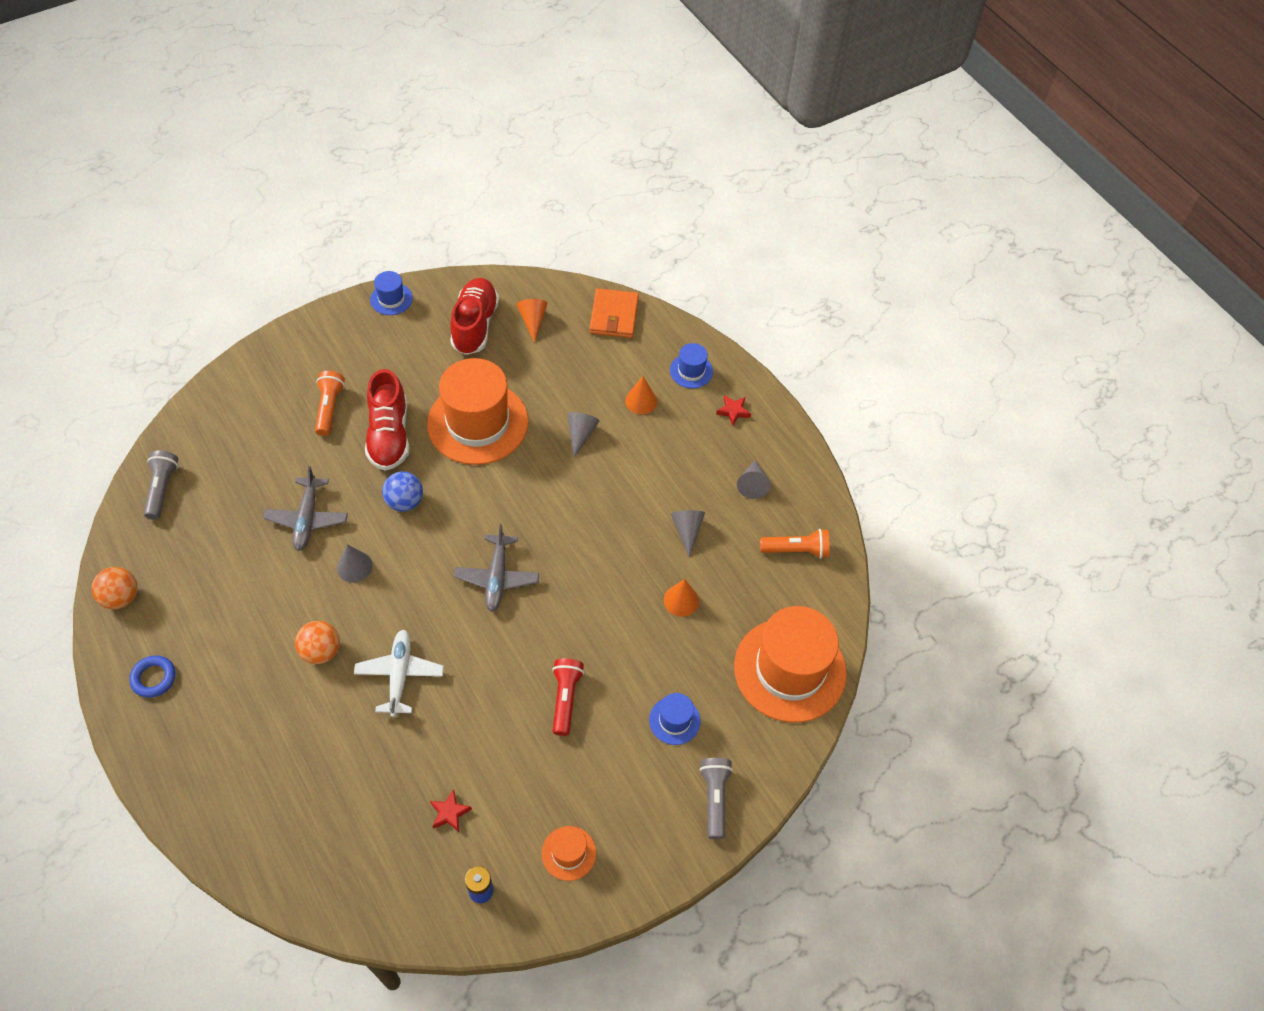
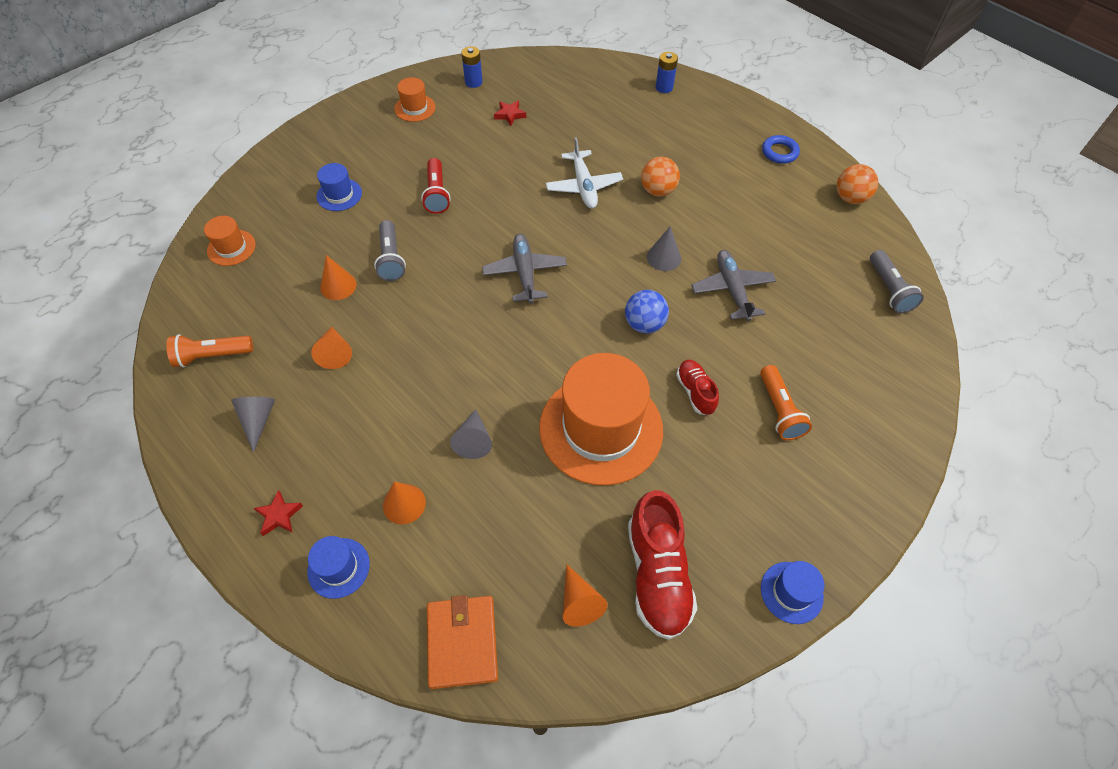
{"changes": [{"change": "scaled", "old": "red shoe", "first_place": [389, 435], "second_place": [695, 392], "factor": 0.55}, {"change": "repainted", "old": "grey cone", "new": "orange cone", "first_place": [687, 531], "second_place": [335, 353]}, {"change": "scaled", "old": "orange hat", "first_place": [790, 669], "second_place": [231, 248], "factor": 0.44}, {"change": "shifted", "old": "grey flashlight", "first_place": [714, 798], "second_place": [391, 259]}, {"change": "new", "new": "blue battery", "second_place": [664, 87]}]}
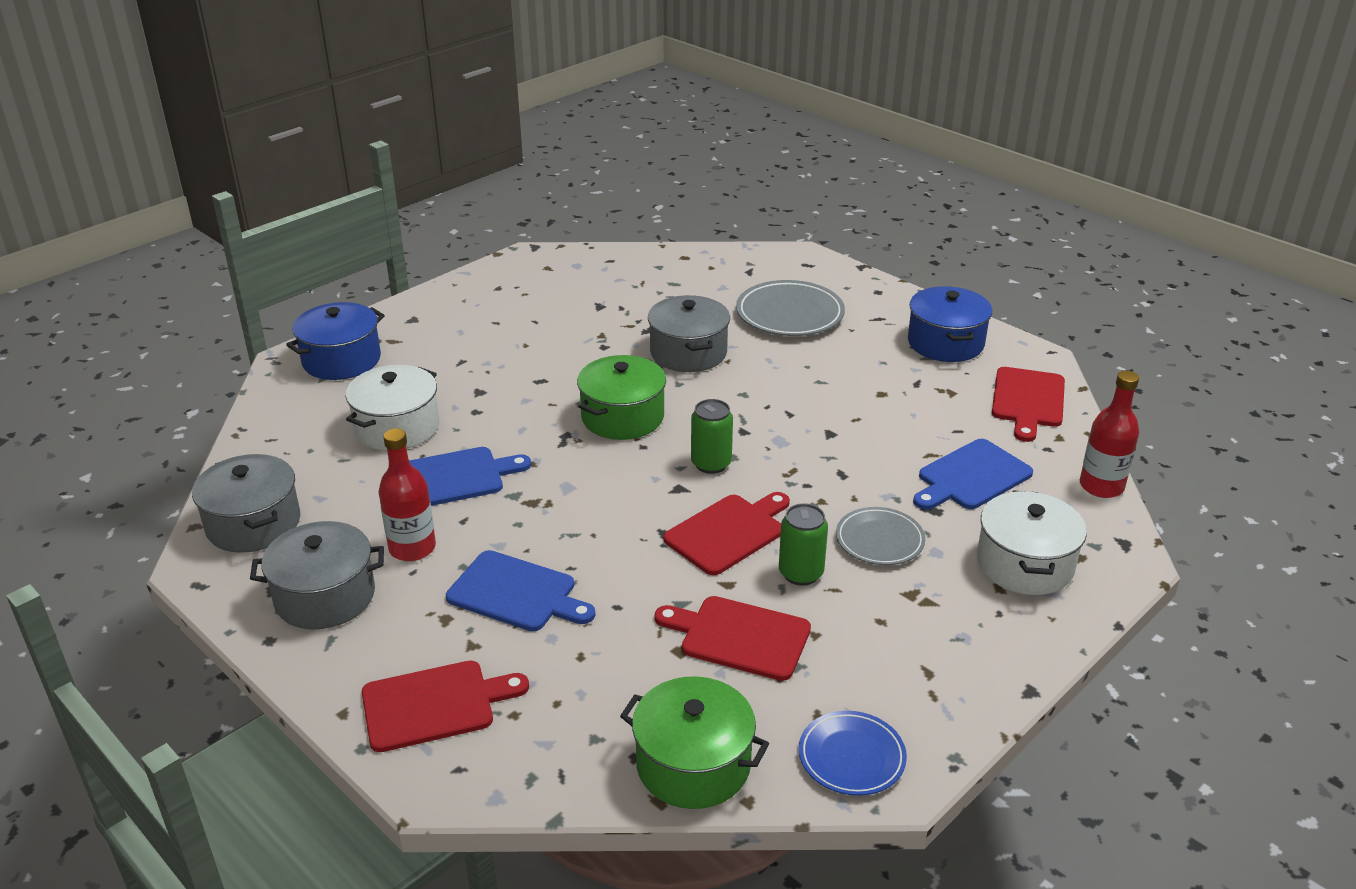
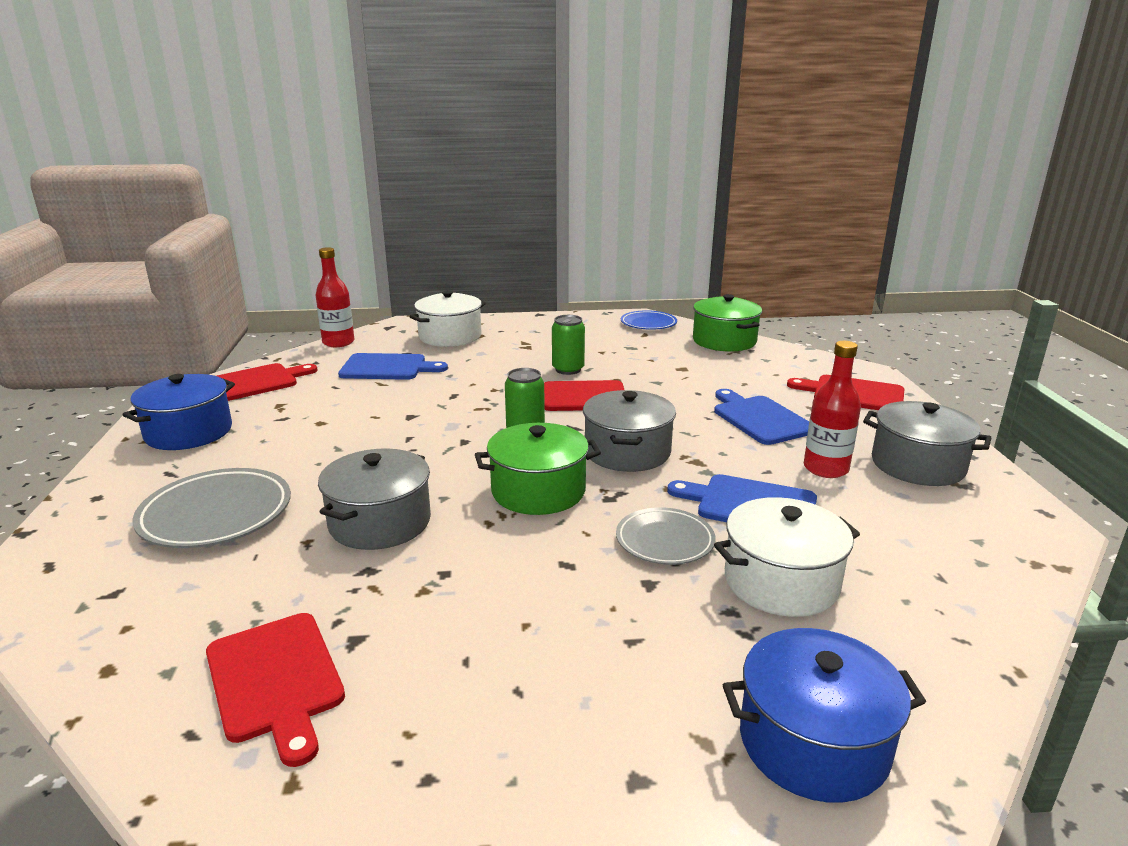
{"changes": [{"change": "shifted", "old": "grey pot", "first_place": [253, 524], "second_place": [627, 452]}, {"change": "shifted", "old": "grey plate", "first_place": [879, 540], "second_place": [664, 541]}, {"change": "shifted", "old": "red cutting board", "first_place": [739, 637], "second_place": [275, 680]}]}
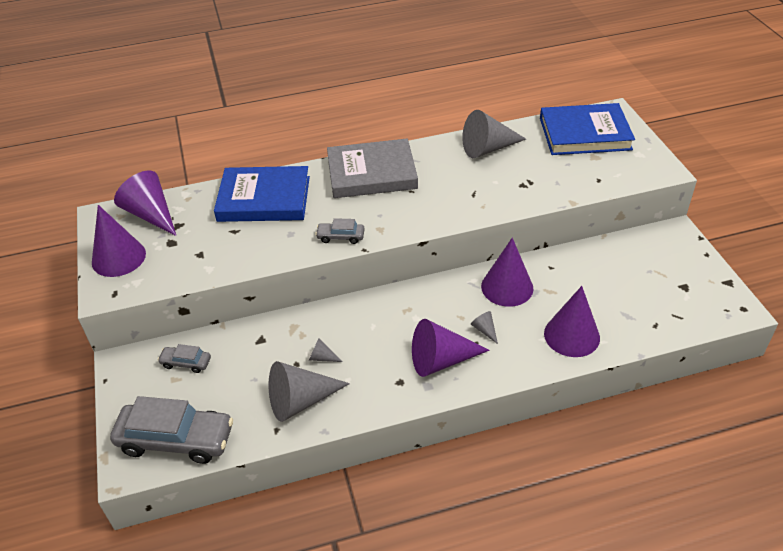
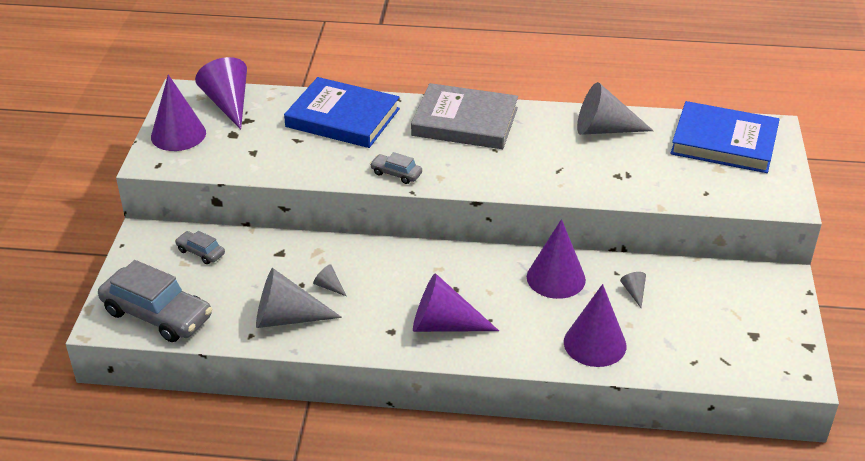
{"changes": [{"change": "shifted", "old": "grey cone", "first_place": [484, 330], "second_place": [634, 292]}]}
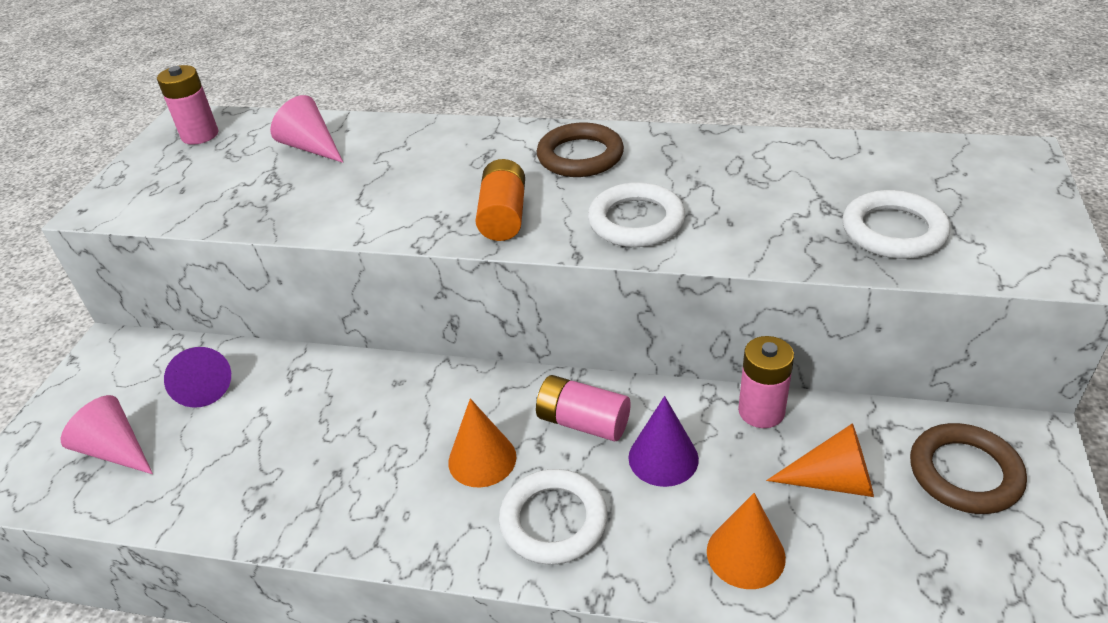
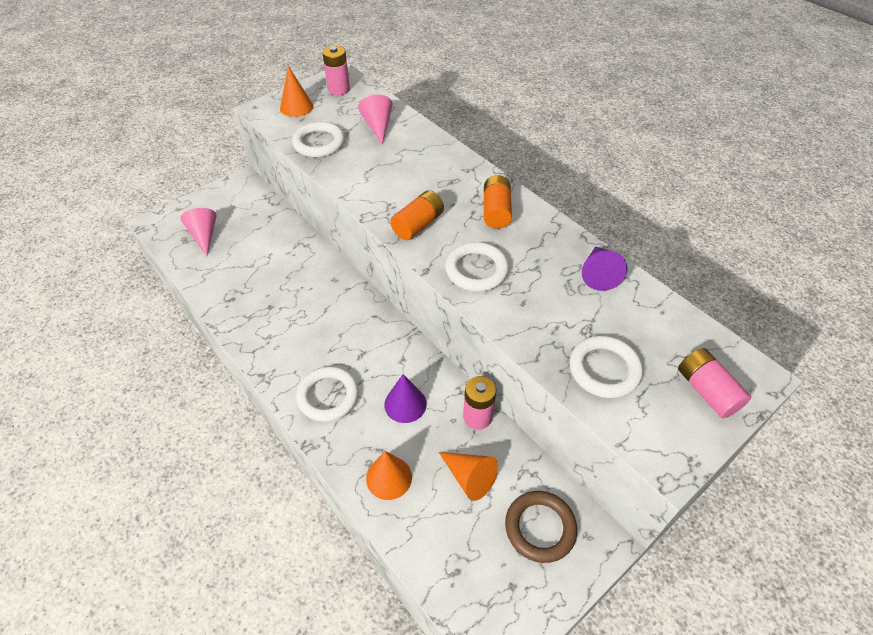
{"changes": [{"change": "swapped", "old": "brown ring", "new": "orange battery", "first_place": [580, 156], "second_place": [496, 211]}, {"change": "shifted", "old": "purple cone", "first_place": [201, 385], "second_place": [598, 274]}, {"change": "shifted", "old": "pink battery", "first_place": [583, 422], "second_place": [706, 391]}, {"change": "shifted", "old": "orange cone", "first_place": [482, 459], "second_place": [296, 107]}, {"change": "new", "new": "white ring", "second_place": [319, 143]}]}
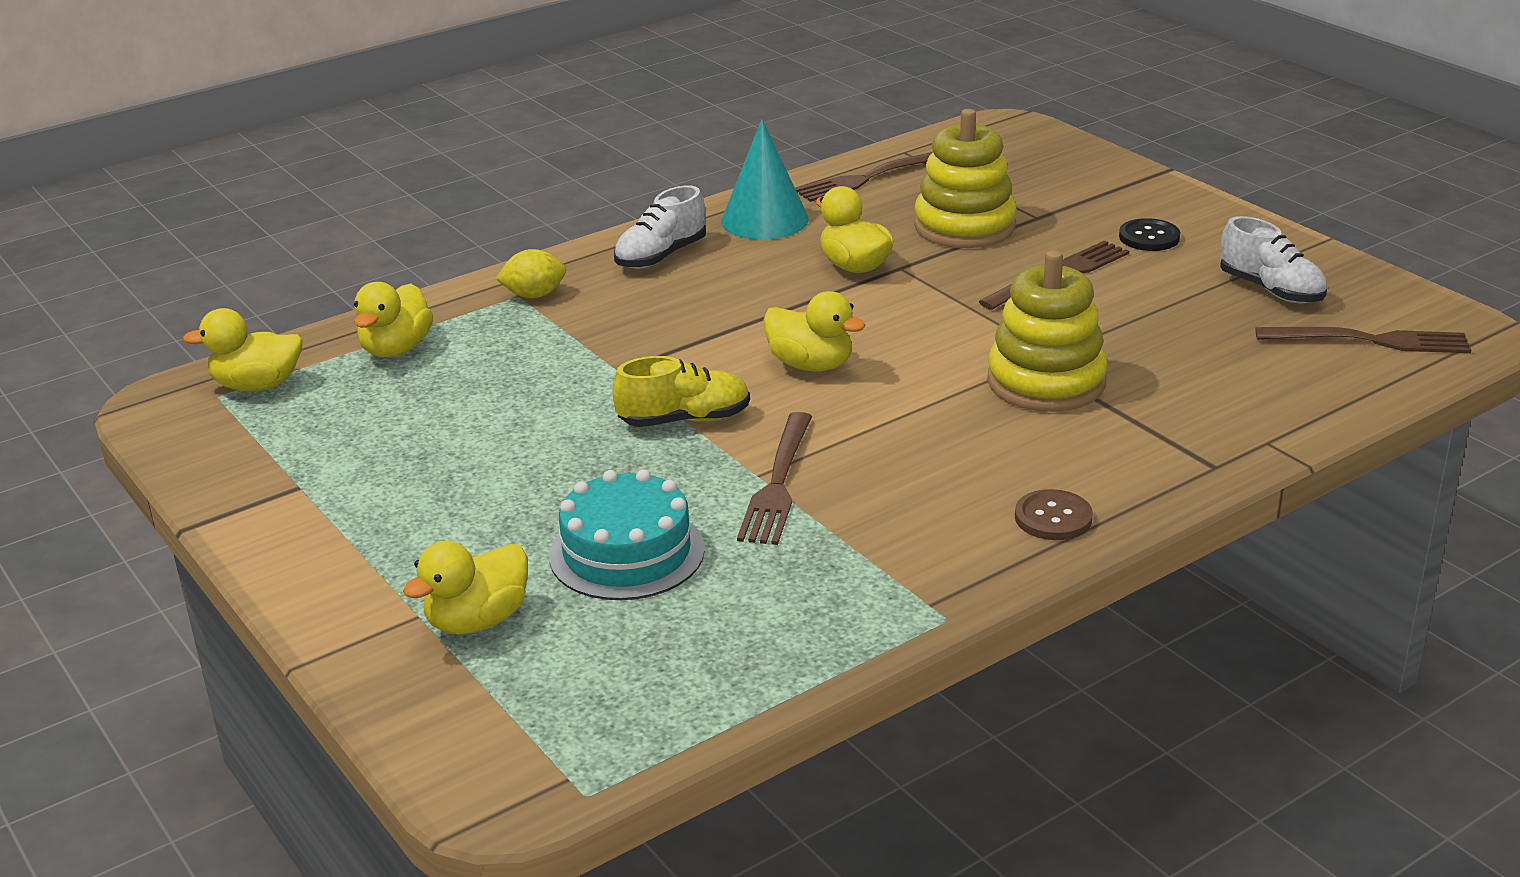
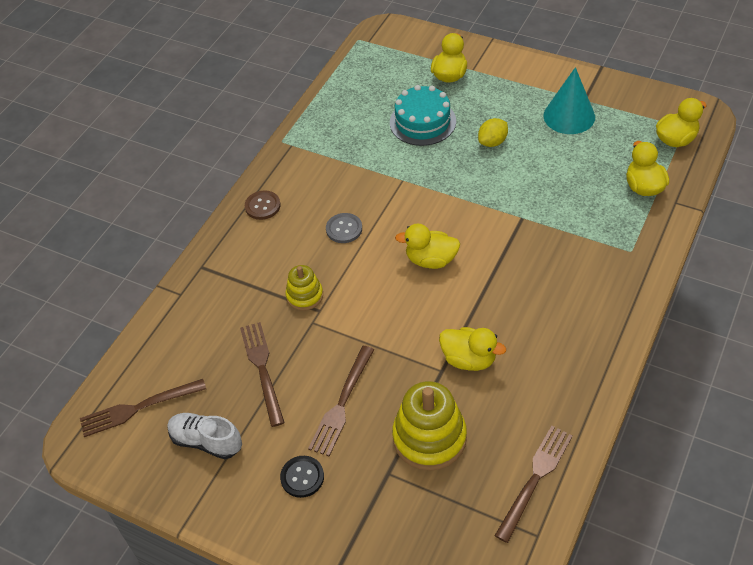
{"changes": [{"change": "shifted", "old": "turquoise cone", "first_place": [764, 220], "second_place": [569, 116]}, {"change": "gone", "old": "white shoe", "first_place": [661, 256]}, {"change": "shifted", "old": "yellow lemon", "first_place": [534, 295], "second_place": [492, 142]}, {"change": "scaled", "old": "yellow stacking toy", "first_place": [1046, 382], "second_place": [304, 296], "factor": 0.57}, {"change": "gone", "old": "yellow shoe", "first_place": [684, 420]}, {"change": "shifted", "old": "brown fork", "first_place": [778, 484], "second_place": [262, 368]}, {"change": "new", "new": "grey button", "second_place": [344, 229]}]}
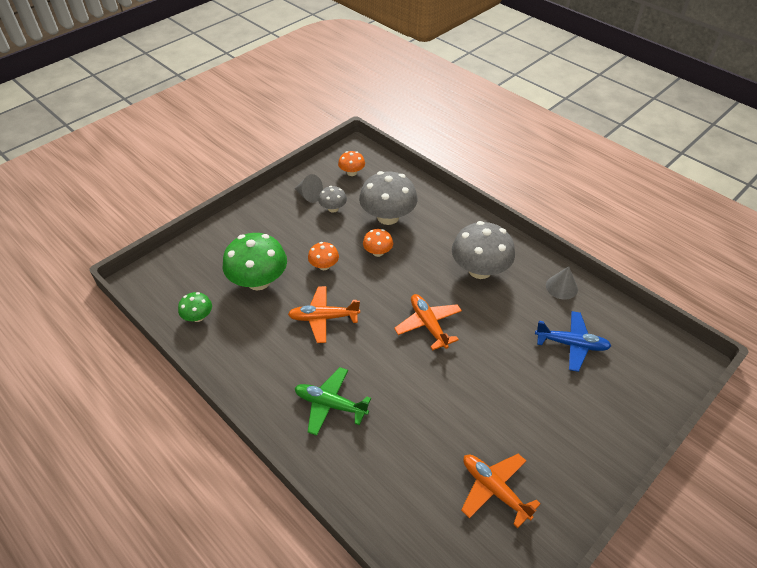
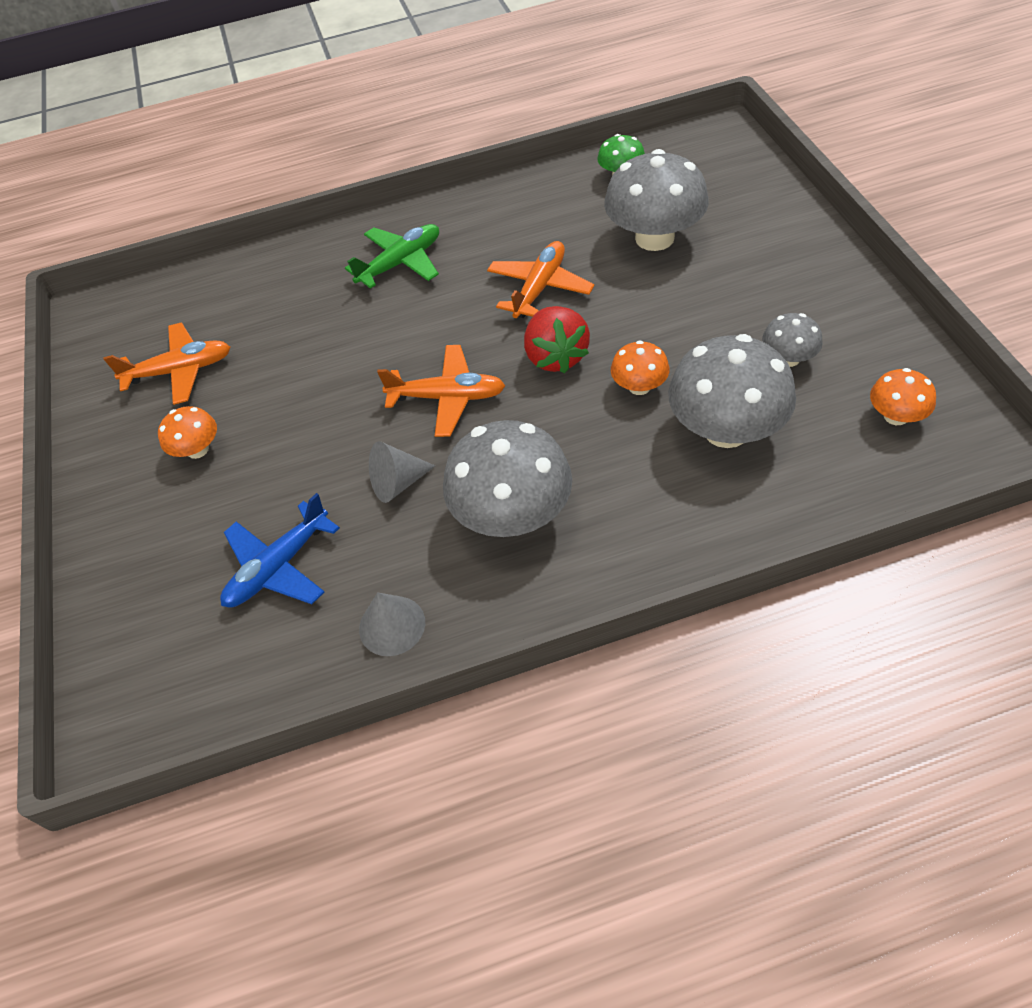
{"changes": [{"change": "shifted", "old": "grey cone", "first_place": [309, 196], "second_place": [397, 483]}, {"change": "repainted", "old": "green mushroom", "new": "grey mushroom", "first_place": [258, 281], "second_place": [654, 238]}, {"change": "shifted", "old": "orange mushroom", "first_place": [324, 265], "second_place": [197, 449]}, {"change": "new", "new": "red strawberry", "second_place": [556, 357]}]}
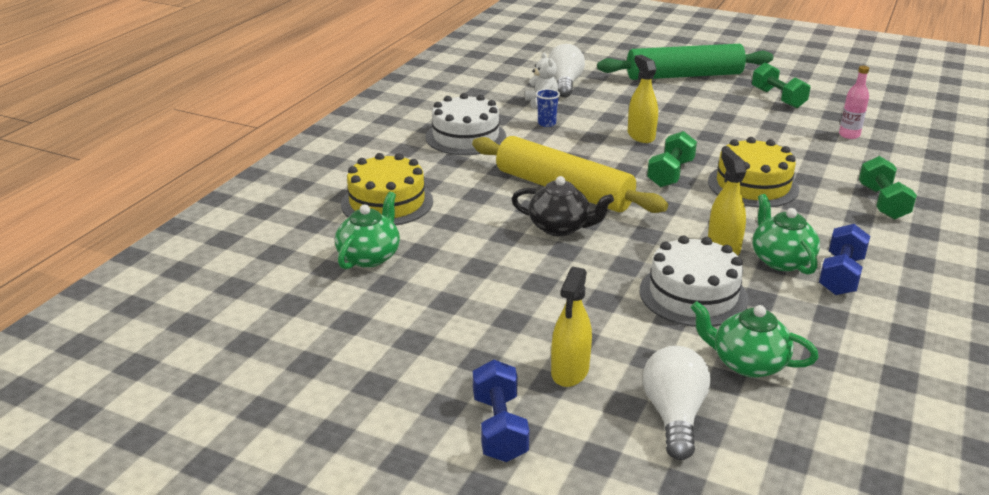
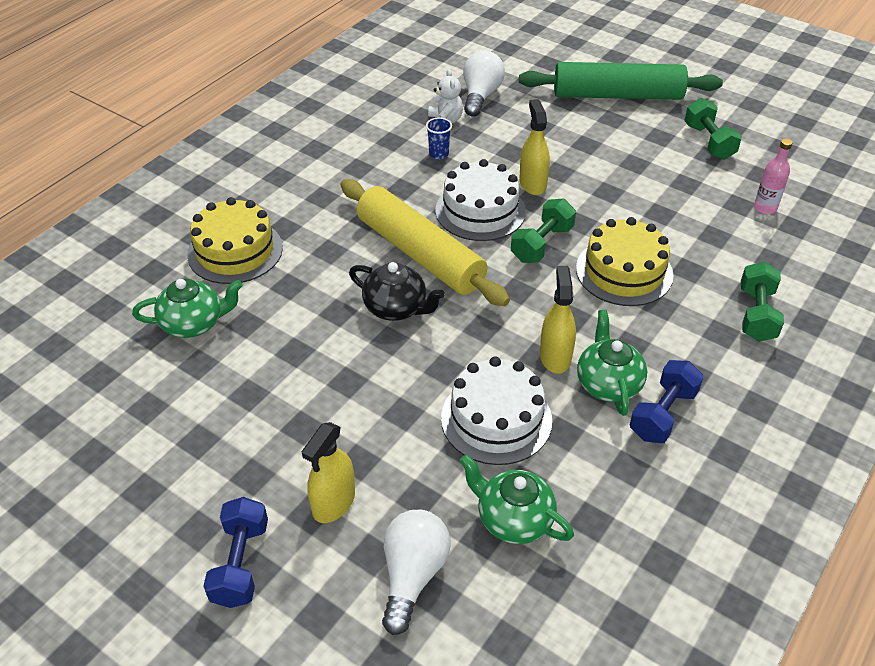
{"changes": [{"change": "shifted", "old": "white cake", "first_place": [465, 137], "second_place": [480, 211]}, {"change": "rotated", "old": "green teapot", "first_place": [369, 256], "second_place": [193, 323], "degrees": 45}]}
